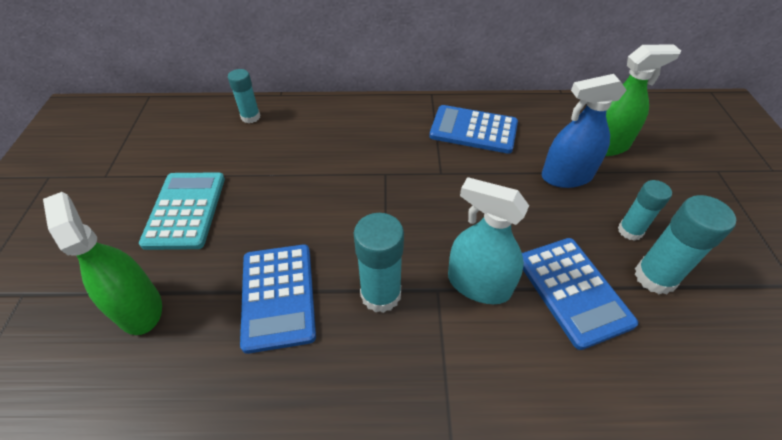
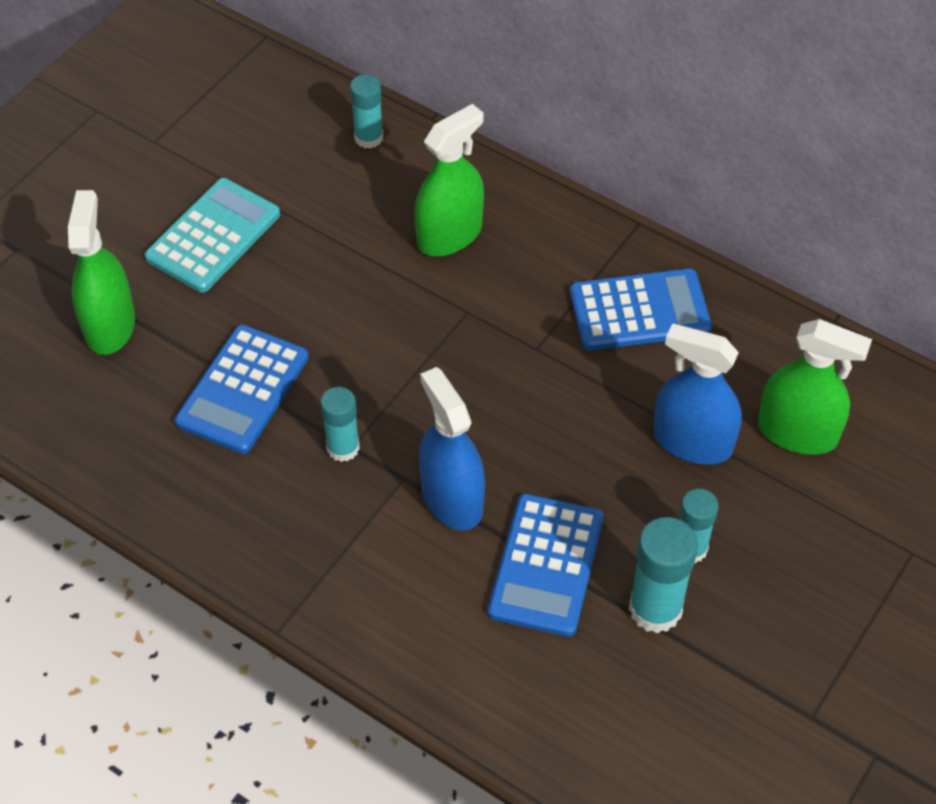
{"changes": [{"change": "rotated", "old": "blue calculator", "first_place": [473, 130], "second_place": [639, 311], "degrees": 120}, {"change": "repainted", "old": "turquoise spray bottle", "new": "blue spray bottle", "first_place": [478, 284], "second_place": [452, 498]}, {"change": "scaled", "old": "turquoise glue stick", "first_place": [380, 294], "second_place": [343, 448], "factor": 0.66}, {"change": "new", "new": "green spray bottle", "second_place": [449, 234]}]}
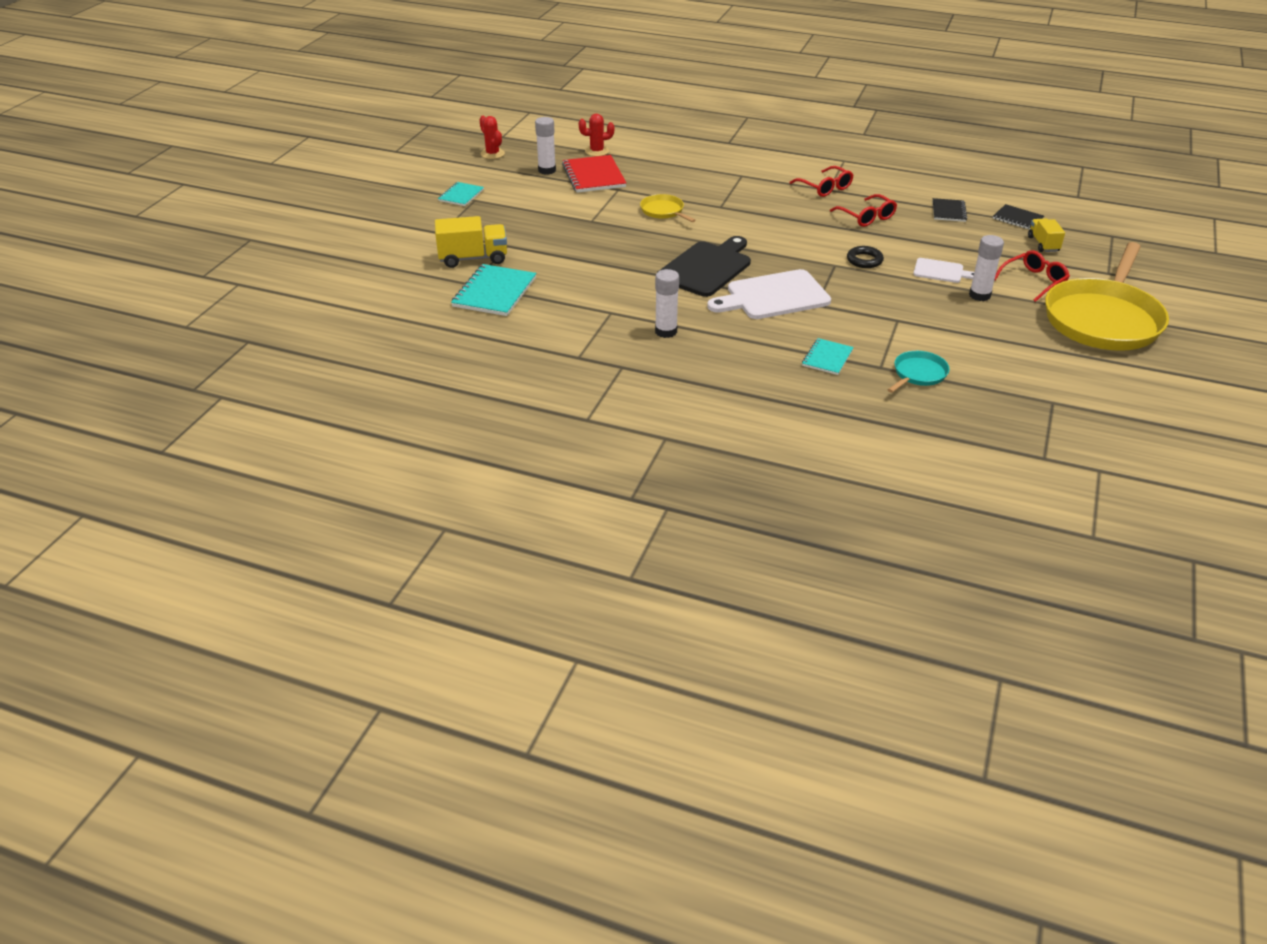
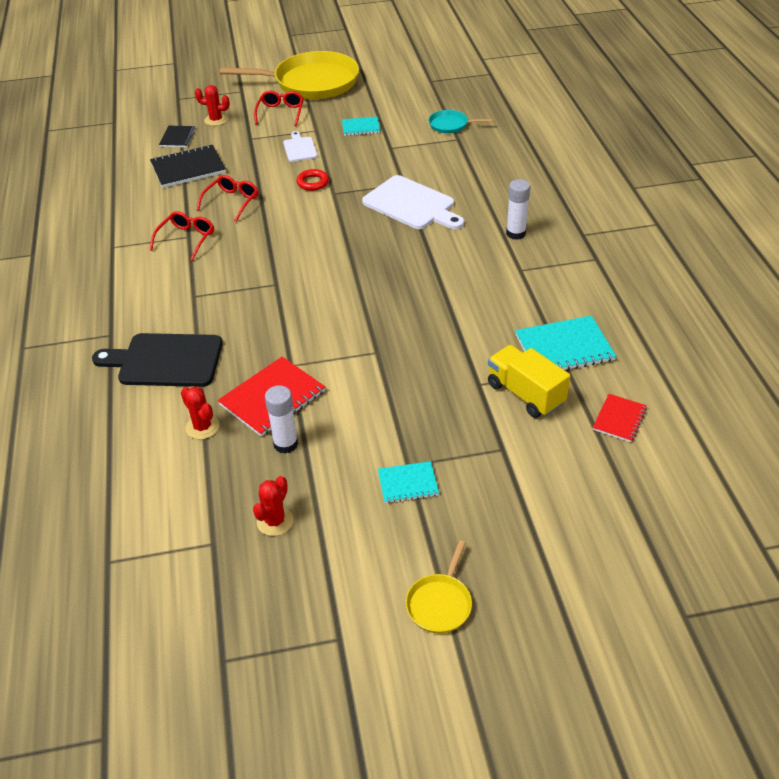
{"changes": [{"change": "shifted", "old": "yellow pan", "first_place": [663, 211], "second_place": [440, 603]}, {"change": "scaled", "old": "black notebook", "first_place": [948, 211], "second_place": [188, 168], "factor": 1.71}, {"change": "swapped", "old": "yellow truck", "new": "red cactus", "first_place": [1043, 244], "second_place": [216, 120]}, {"change": "gone", "old": "white glue stick", "first_place": [979, 295]}, {"change": "shifted", "old": "black cutting board", "first_place": [706, 267], "second_place": [165, 361]}, {"change": "repainted", "old": "black ring", "new": "red ring", "first_place": [864, 260], "second_place": [313, 183]}, {"change": "rotated", "old": "red glasses", "first_place": [1033, 281], "second_place": [280, 113], "degrees": 75}, {"change": "shifted", "old": "turquoise notebook", "first_place": [827, 358], "second_place": [361, 127]}, {"change": "new", "new": "red notebook", "second_place": [619, 419]}]}
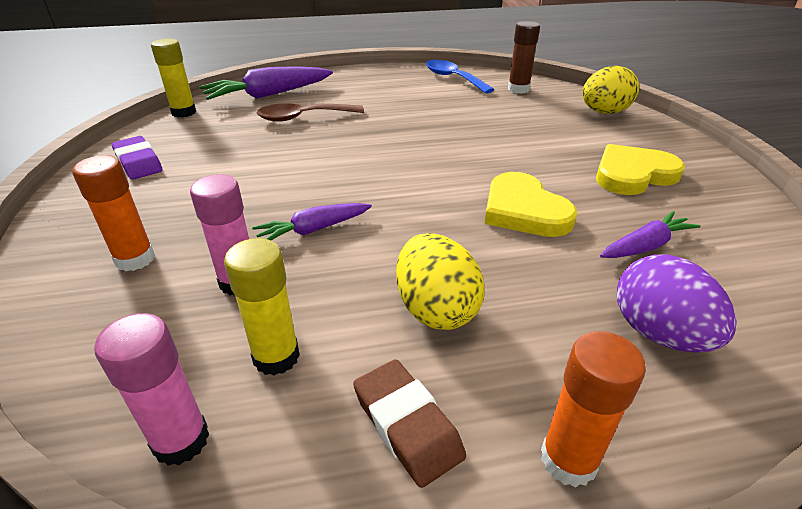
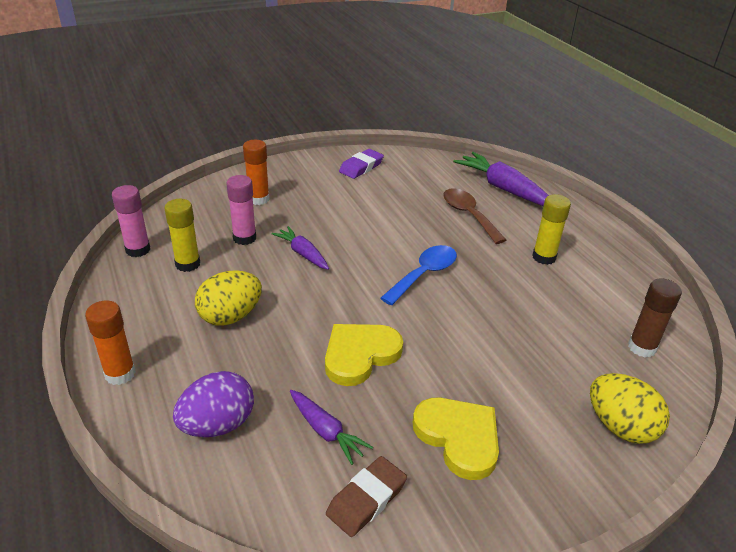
{"changes": [{"change": "shifted", "old": "yellow glue stick", "first_place": [184, 112], "second_place": [544, 257]}, {"change": "shifted", "old": "blue spoon", "first_place": [453, 78], "second_place": [424, 274]}, {"change": "shifted", "old": "brown eraser", "first_place": [407, 425], "second_place": [366, 499]}]}
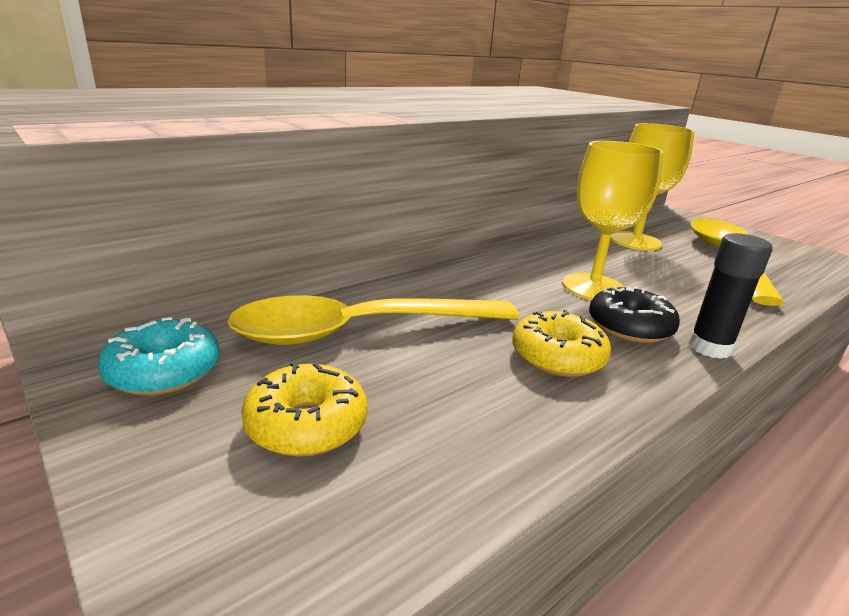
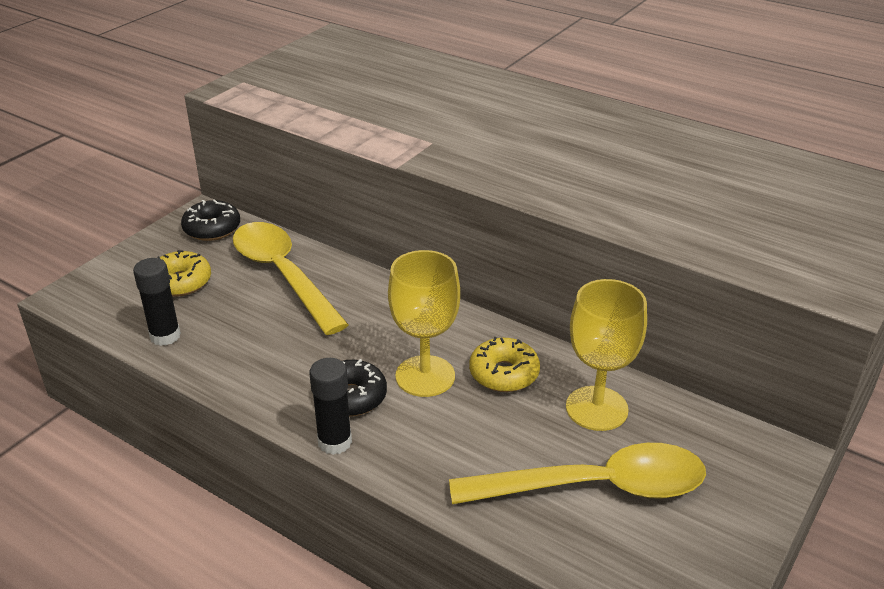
{"changes": [{"change": "shifted", "old": "yellow donut", "first_place": [557, 357], "second_place": [504, 374]}, {"change": "repainted", "old": "turquoise donut", "new": "black donut", "first_place": [164, 371], "second_place": [212, 229]}, {"change": "new", "new": "black glue stick", "second_place": [165, 336]}]}
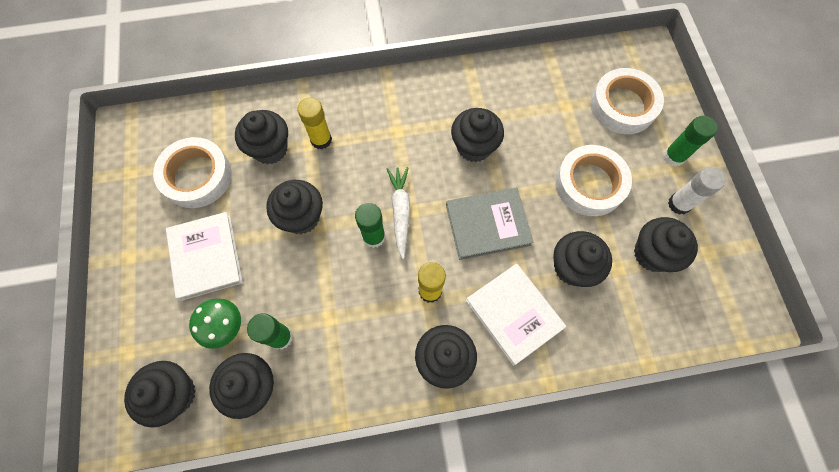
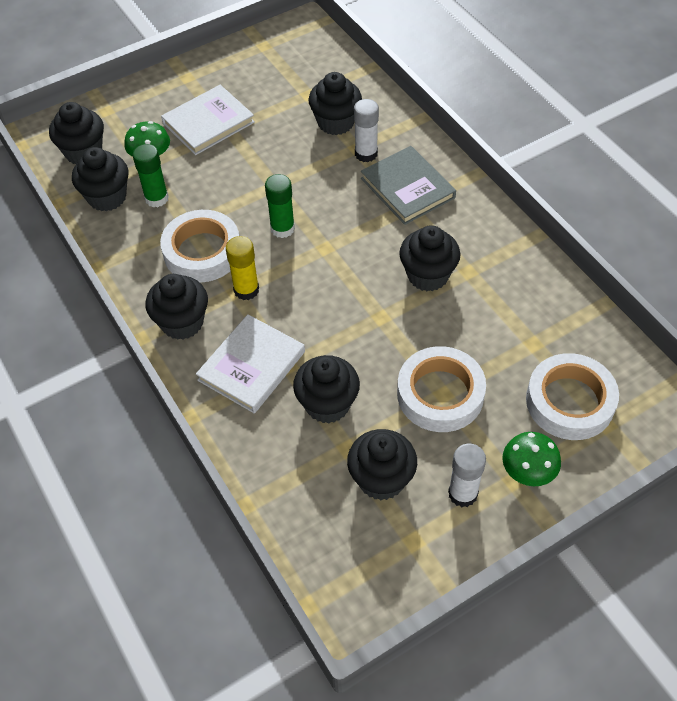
{"changes": [{"change": "repainted", "old": "yellow glue stick", "new": "white glue stick", "first_place": [321, 140], "second_place": [366, 154]}, {"change": "swapped", "old": "green glue stick", "new": "green mushroom", "first_place": [673, 157], "second_place": [527, 473]}, {"change": "shifted", "old": "white tape", "first_place": [197, 176], "second_place": [202, 252]}, {"change": "gone", "old": "white carrot", "first_place": [400, 212]}, {"change": "gone", "old": "black cupcake", "first_place": [301, 217]}, {"change": "shifted", "old": "grey book", "first_place": [487, 224], "second_place": [407, 188]}]}
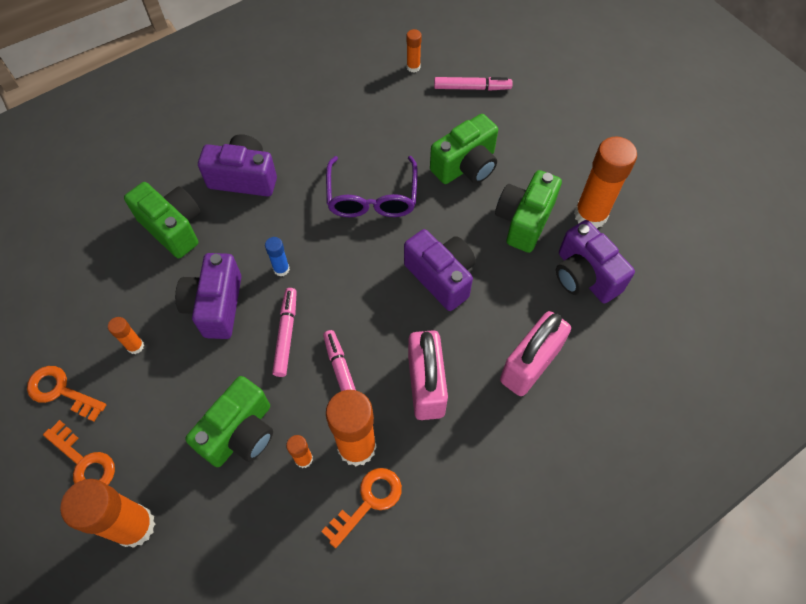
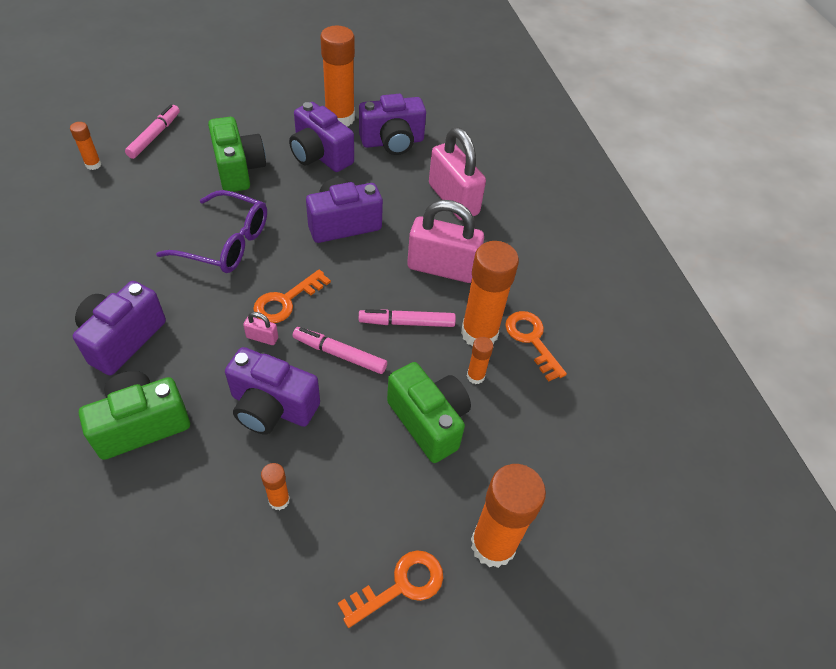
{"changes": [{"change": "repainted", "old": "green camera", "new": "purple camera", "first_place": [524, 221], "second_place": [320, 155]}, {"change": "swapped", "old": "blue glue stick", "new": "pink padlock", "first_place": [281, 269], "second_place": [262, 337]}, {"change": "shifted", "old": "orange key", "first_place": [61, 391], "second_place": [286, 301]}]}
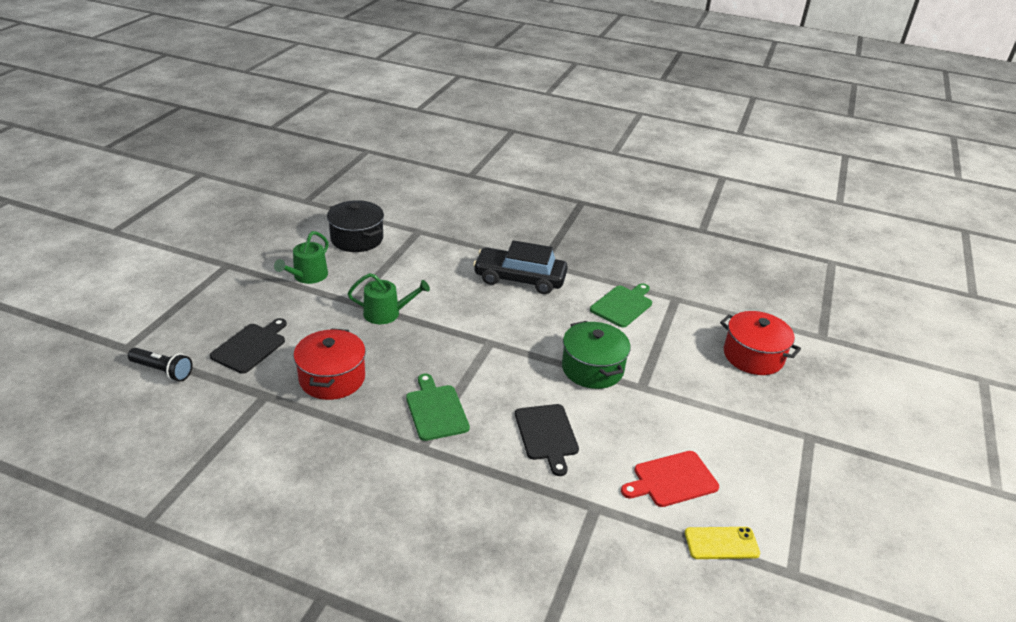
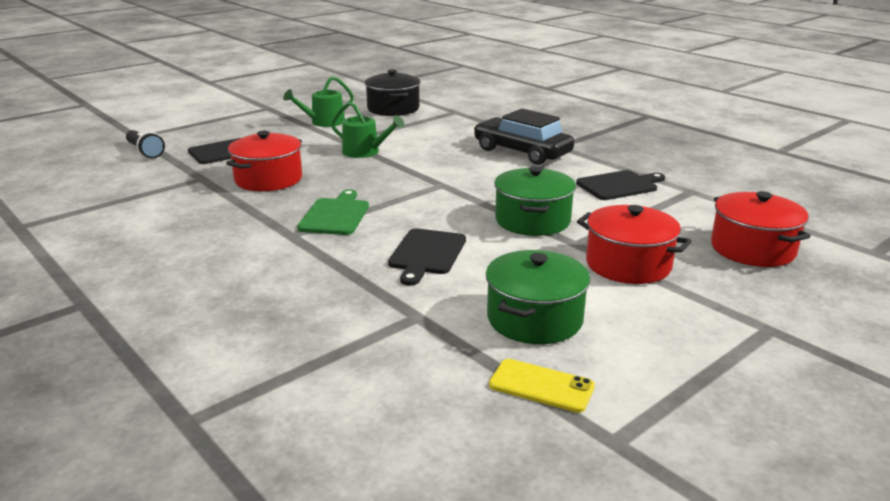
{"changes": [{"change": "repainted", "old": "green cutting board", "new": "black cutting board", "first_place": [623, 305], "second_place": [619, 185]}, {"change": "swapped", "old": "red cutting board", "new": "green pot", "first_place": [672, 480], "second_place": [534, 319]}, {"change": "new", "new": "red pot", "second_place": [628, 264]}]}
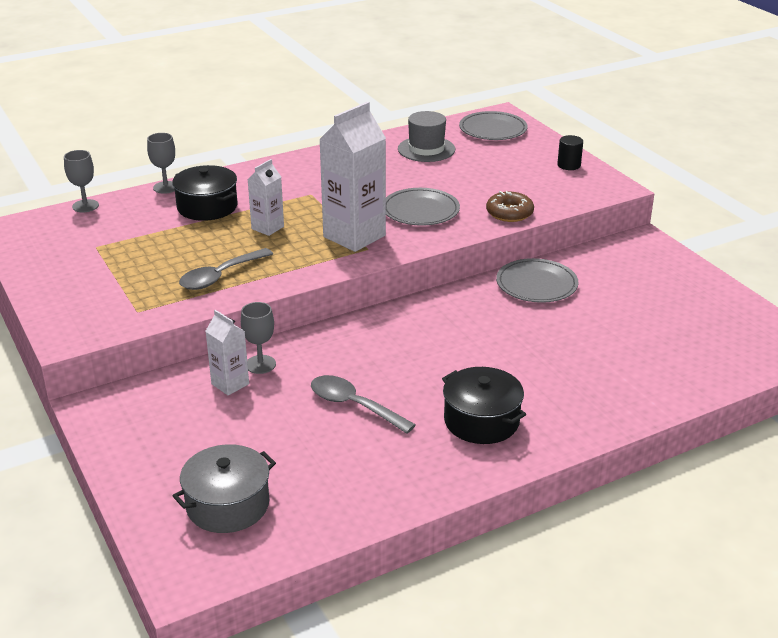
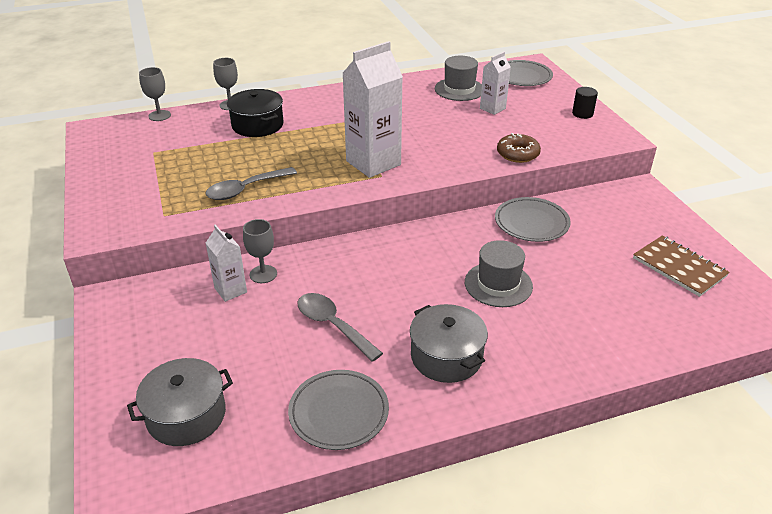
{"changes": [{"change": "shifted", "old": "white carton", "first_place": [267, 228], "second_place": [492, 108]}, {"change": "shifted", "old": "grey plate", "first_place": [420, 211], "second_place": [339, 412]}, {"change": "repainted", "old": "black pot", "new": "grey pot", "first_place": [481, 421], "second_place": [446, 356]}, {"change": "new", "new": "brown notebook", "second_place": [679, 267]}, {"change": "new", "new": "grey hat", "second_place": [498, 284]}]}
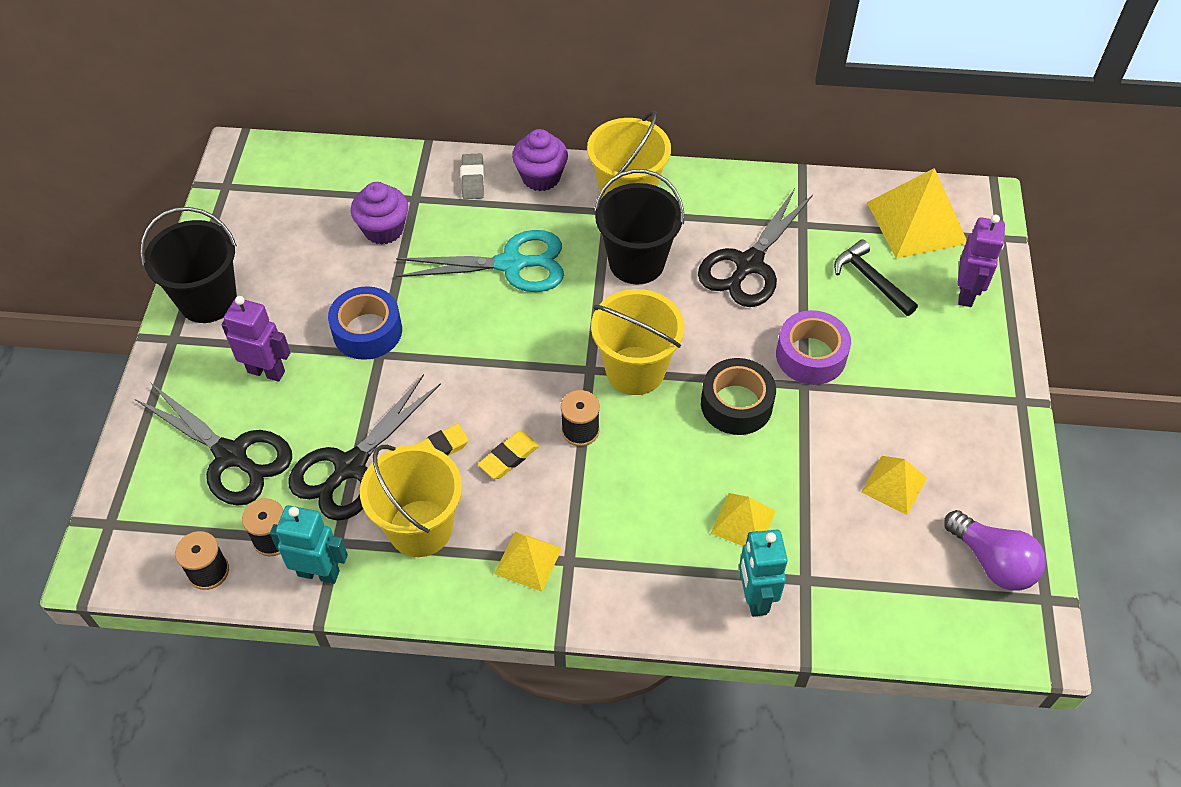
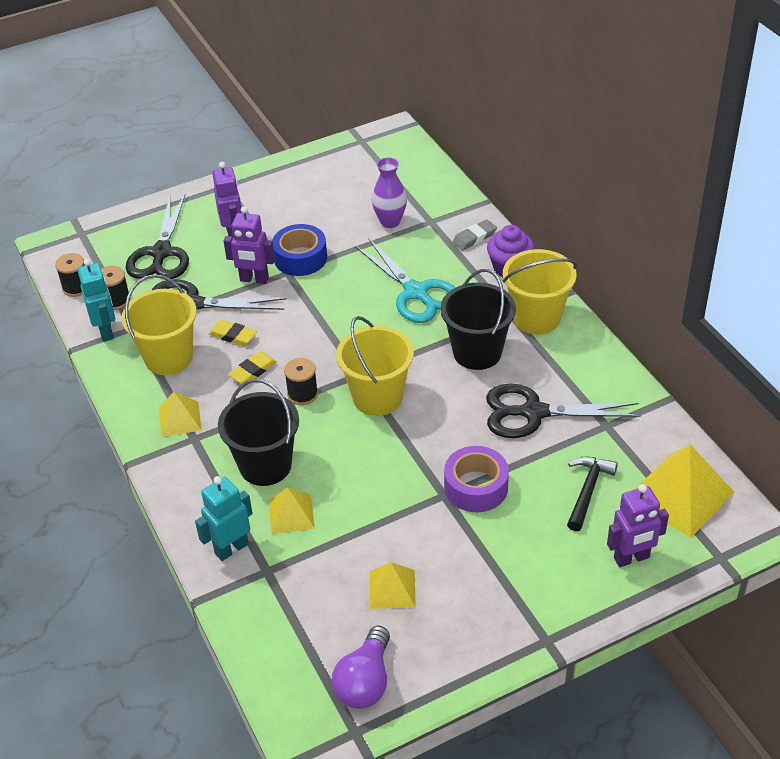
{"changes": [{"change": "swapped", "old": "purple cupcake", "new": "purple vase", "first_place": [383, 229], "second_place": [390, 222]}, {"change": "shifted", "old": "black bucket", "first_place": [208, 300], "second_place": [265, 465]}, {"change": "gone", "old": "black tape", "first_place": [736, 404]}, {"change": "rotated", "old": "yellow eraser", "first_place": [509, 458], "second_place": [253, 371], "degrees": -60}, {"change": "new", "new": "purple robot", "second_place": [254, 279]}]}
